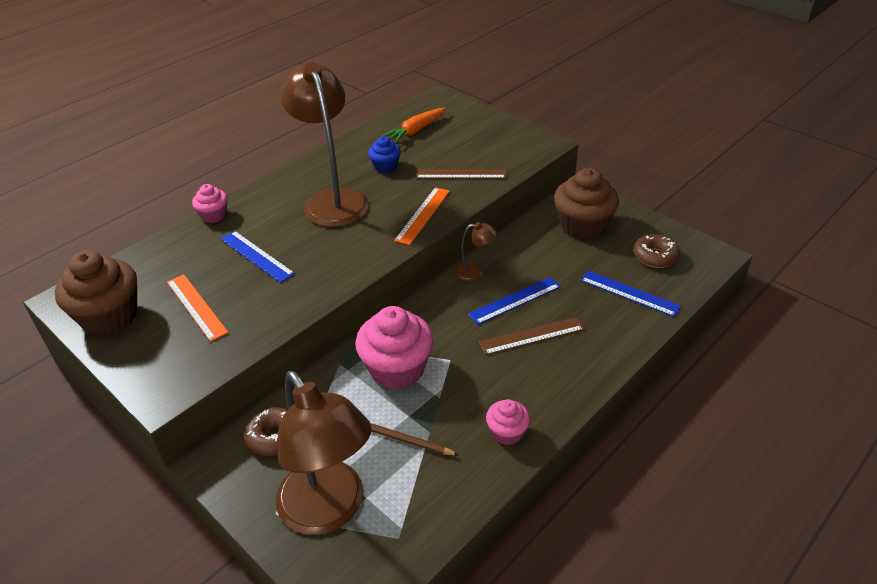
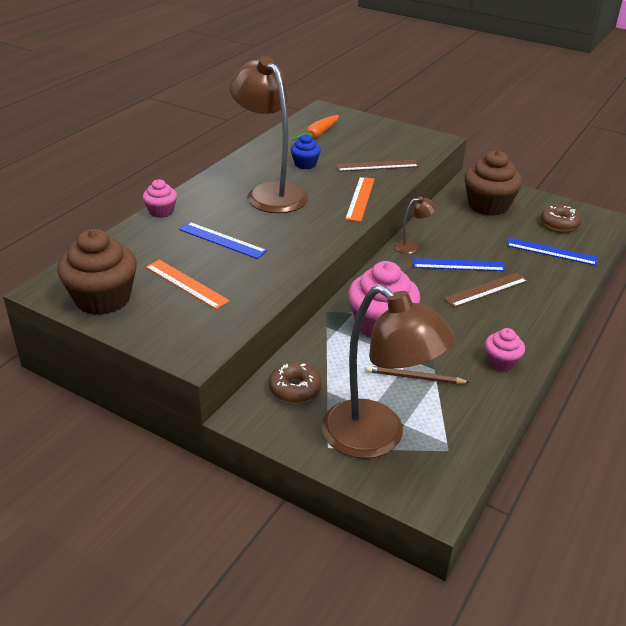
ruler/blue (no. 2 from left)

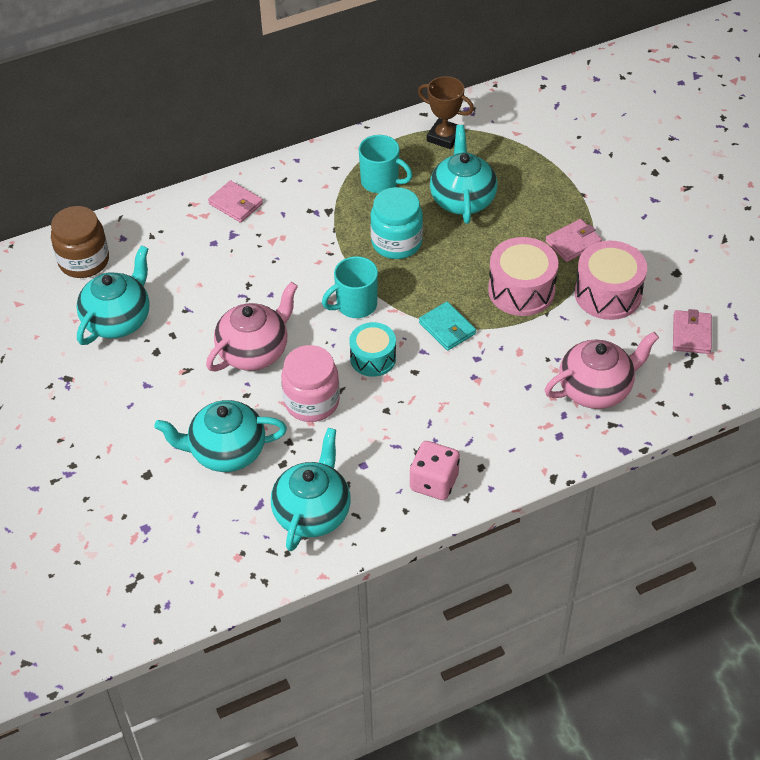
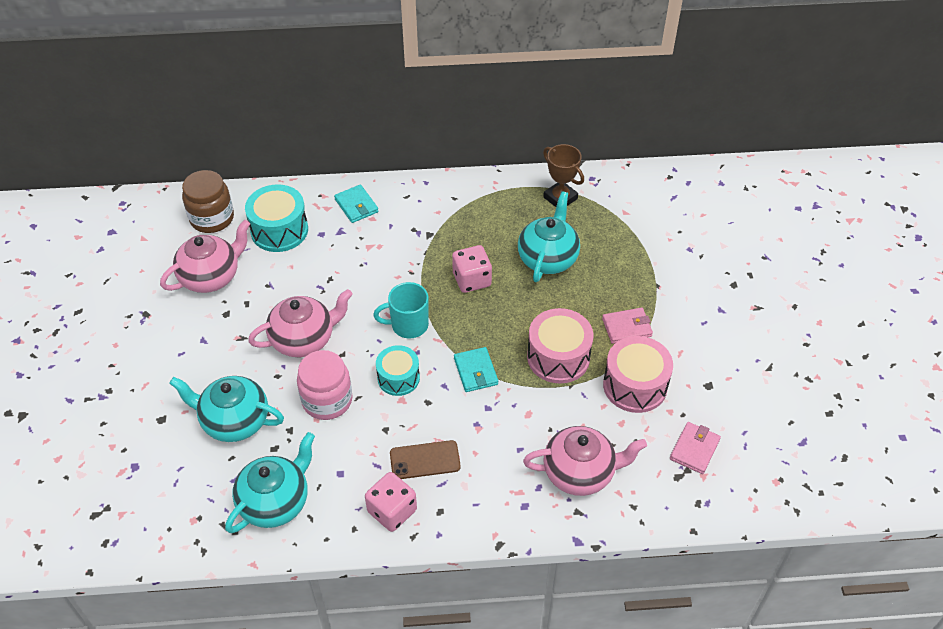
mug/turquoise (no. 2 from left in the first image)
wallet/turquoise (no. 1 from left)
dice/pink (no. 2 from left)
teapot/pink (no. 1 from left)
drum/turquoise (no. 1 from left)
phone/brown

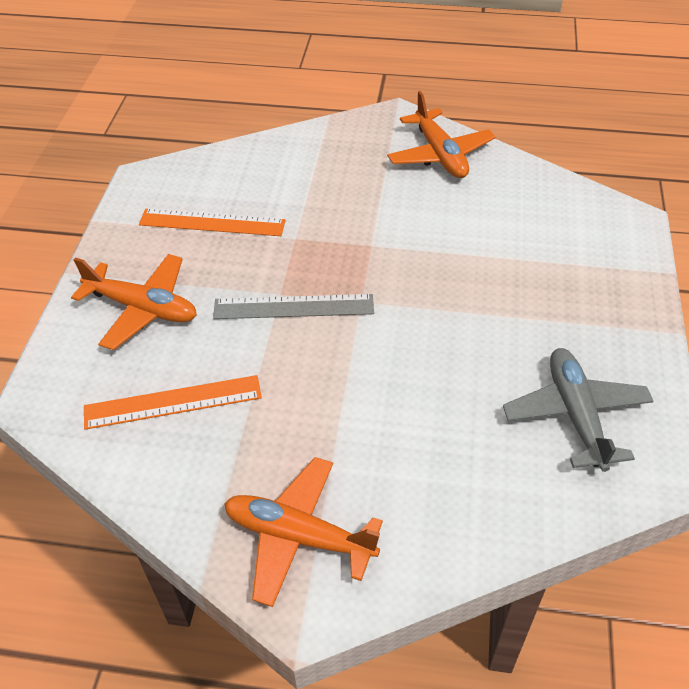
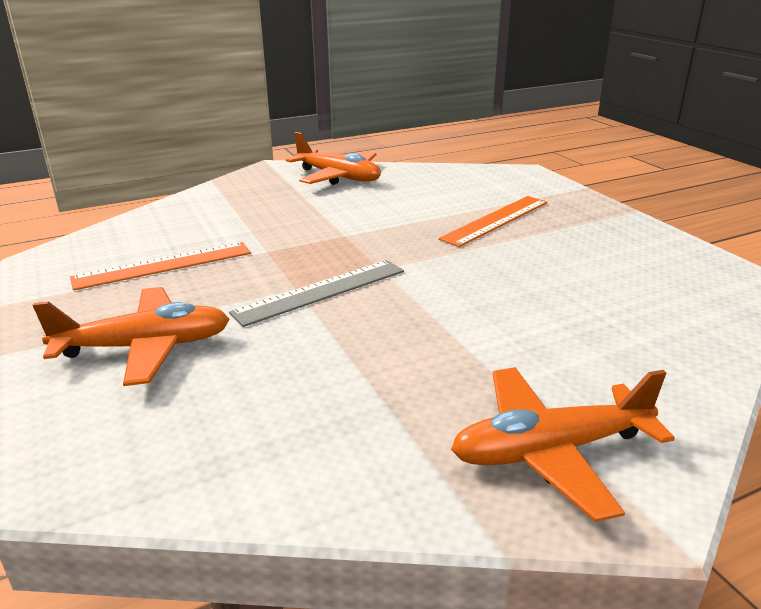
plane/grey
ruler/orange (no. 2 from left)

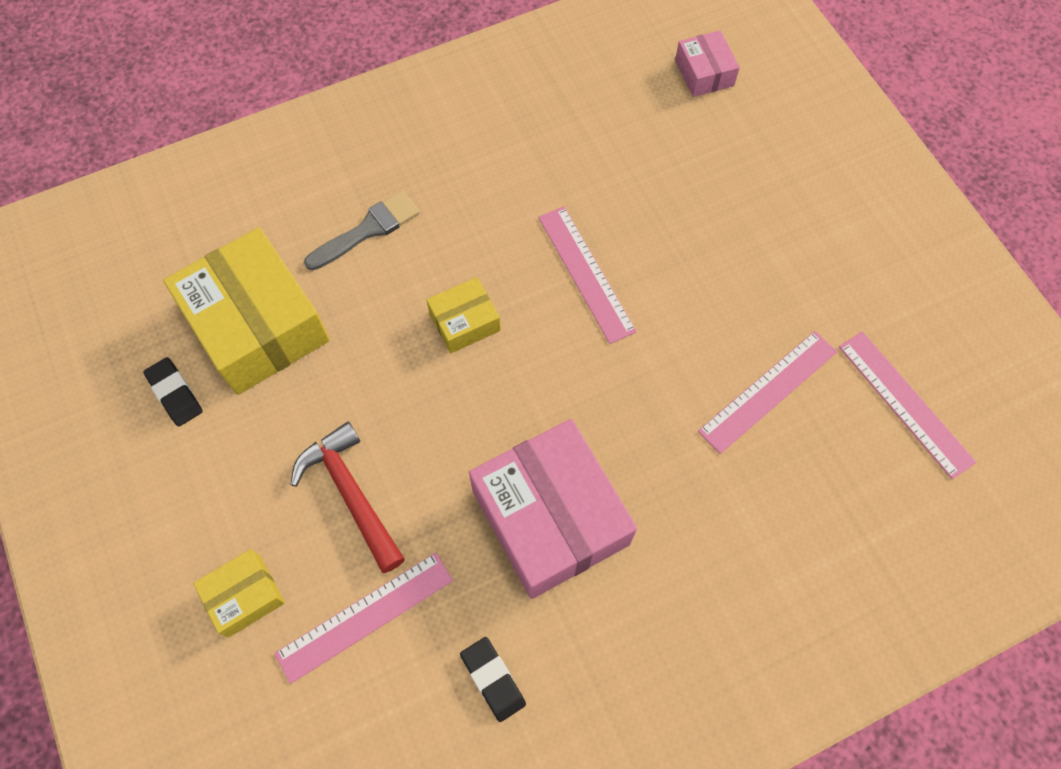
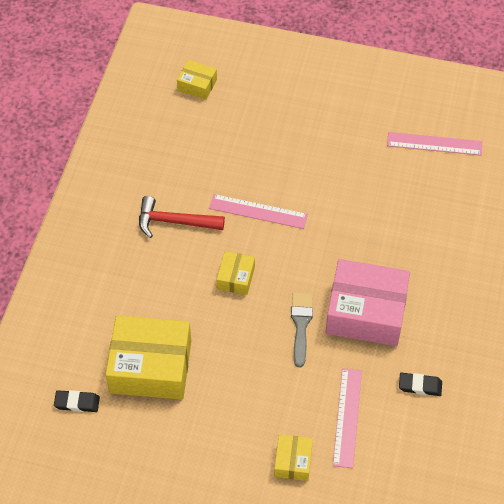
box/yellow (no. 2 from left)
brush/grey
ruler/pink (no. 3 from left in the first image)
eraser/black (no. 1 from left)
hammer/red

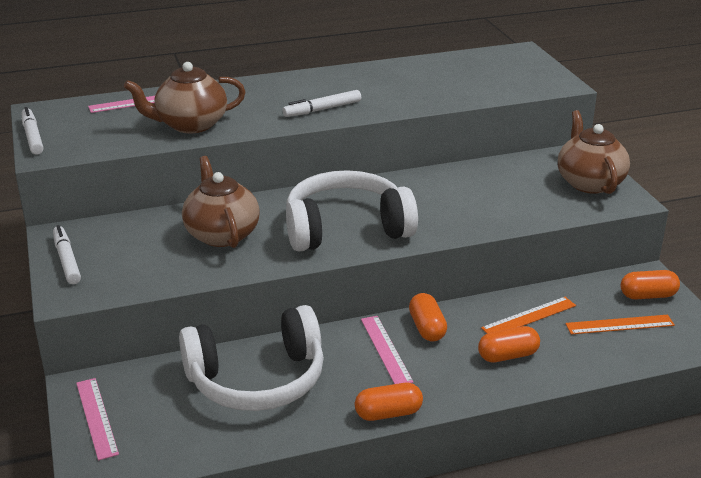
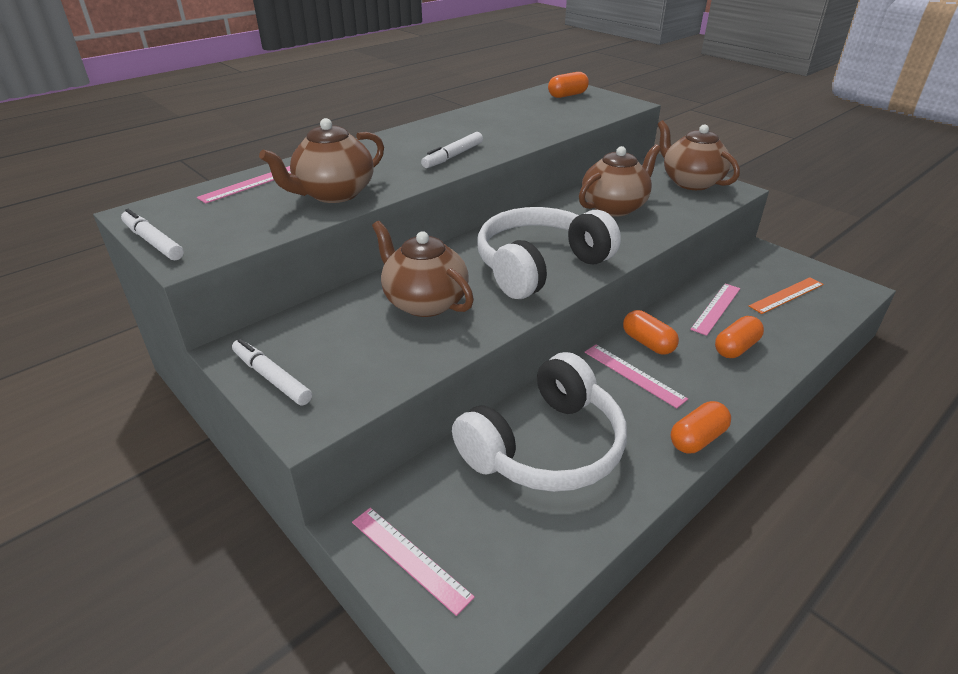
capsule/orange (no. 1 from left)
ruler/pink (no. 4 from left)
teapot/brown (no. 3 from left)

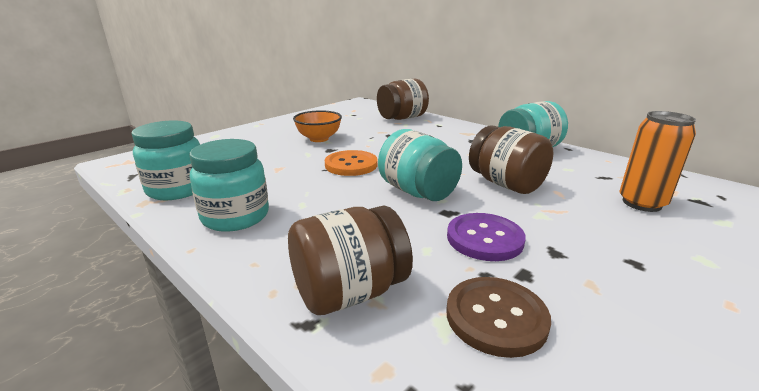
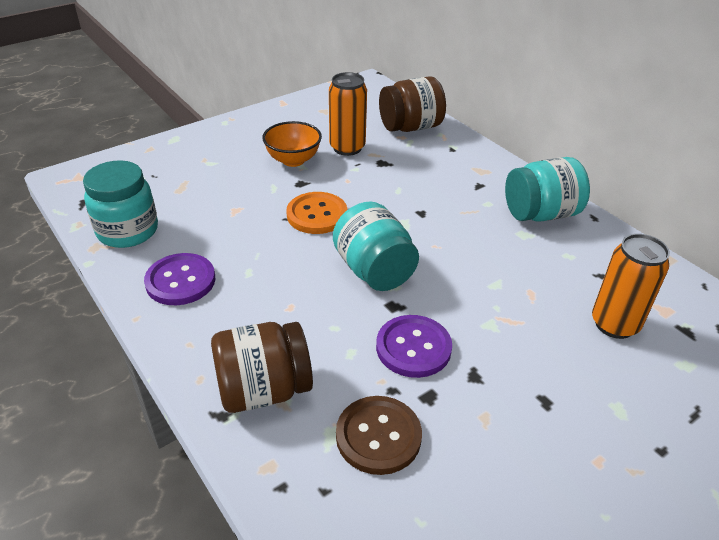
jar/brown (no. 3 from left in the first image)
button/purple (no. 1 from left)
can/orange (no. 1 from left)

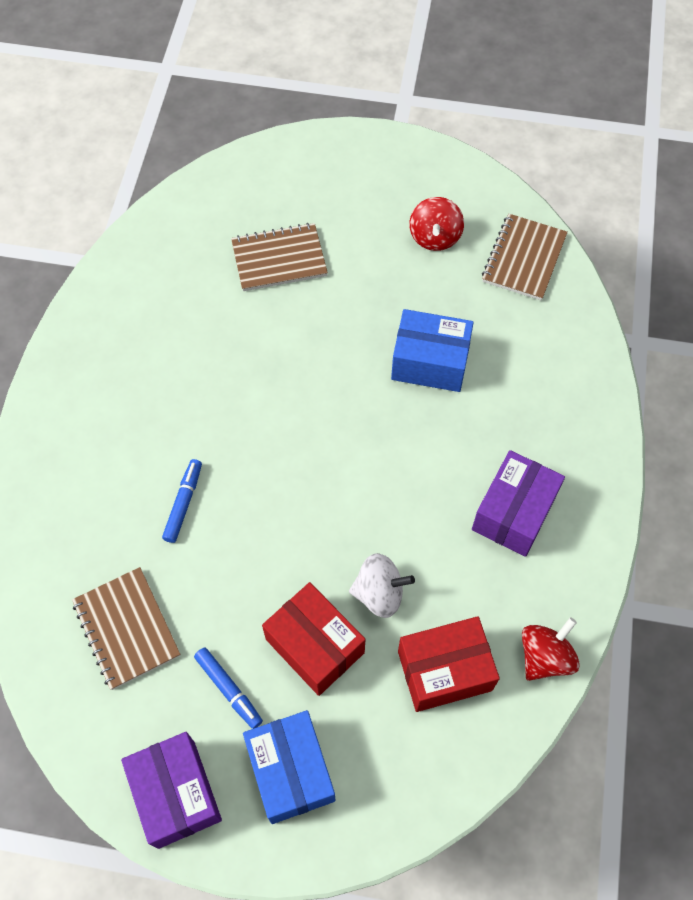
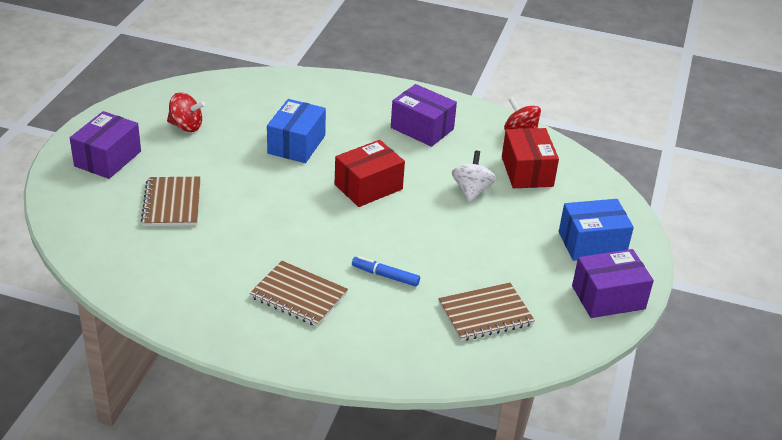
notebook/brown (no. 2 from left)
box/red (no. 1 from left)
marker/blue (no. 2 from left in the first image)
box/purple (no. 1 from left)

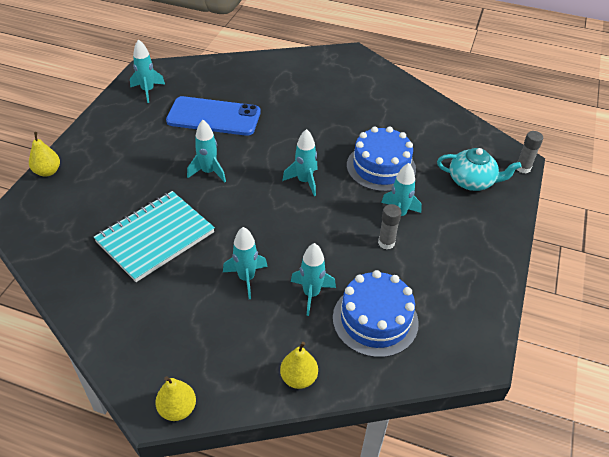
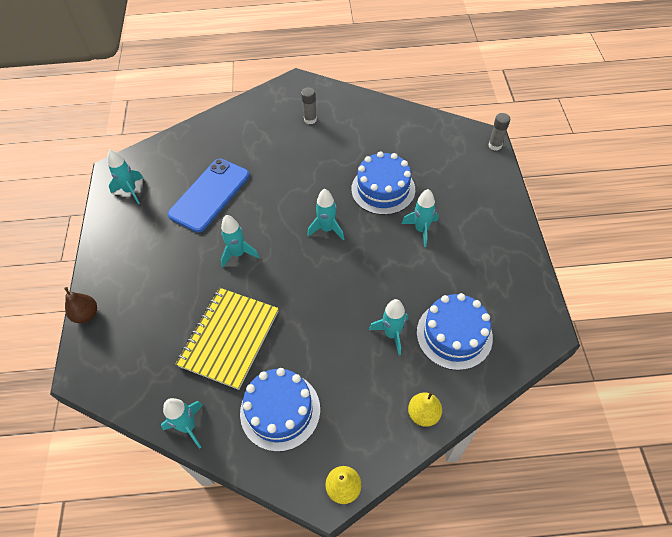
phone/blue
pear/brown
teapot/turquoise
notebook/yellow
glue stick/grey (no. 1 from left)
rocket/turquoise (no. 2 from left)
cake/blue (no. 1 from left)

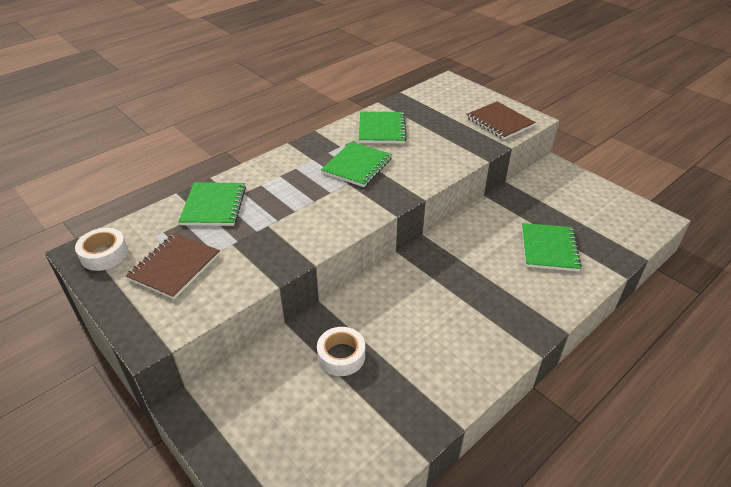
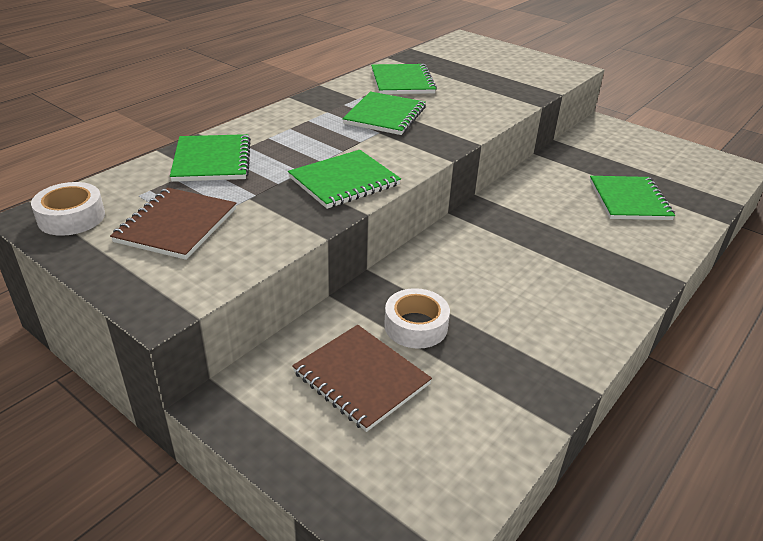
notebook/brown (no. 2 from left)
notebook/green (no. 2 from left)

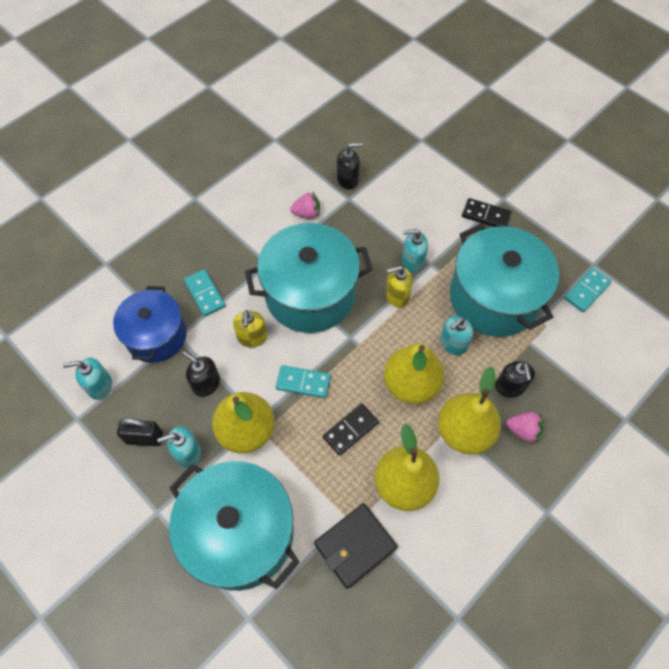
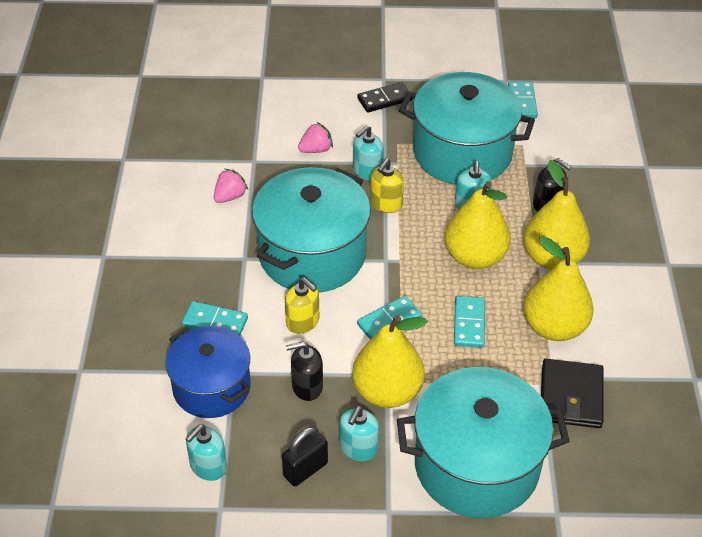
soap dispenser/black (no. 2 from left in the first image)
domino/turquoise (no. 3 from left)
strawberry/pink (no. 2 from left)

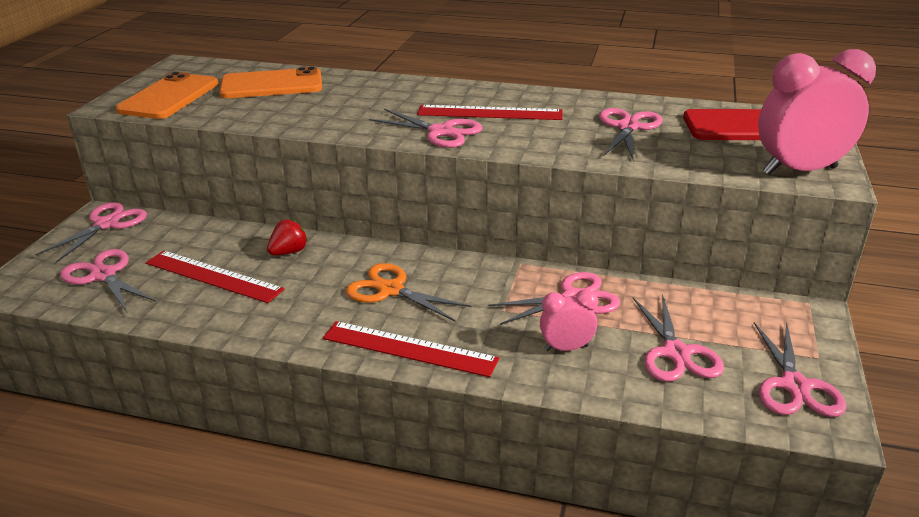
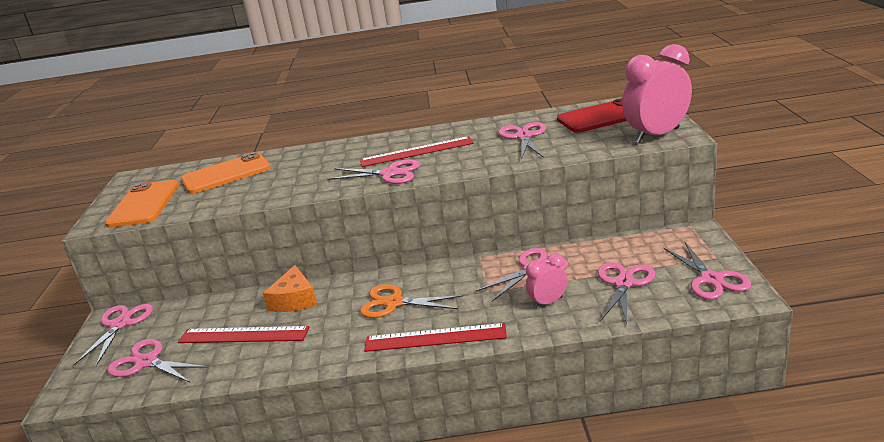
cheese/orange
scissors/pink (no. 6 from left)

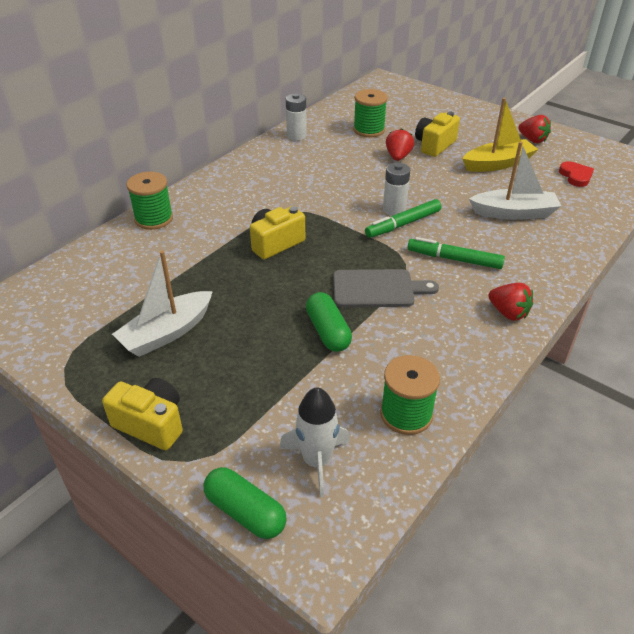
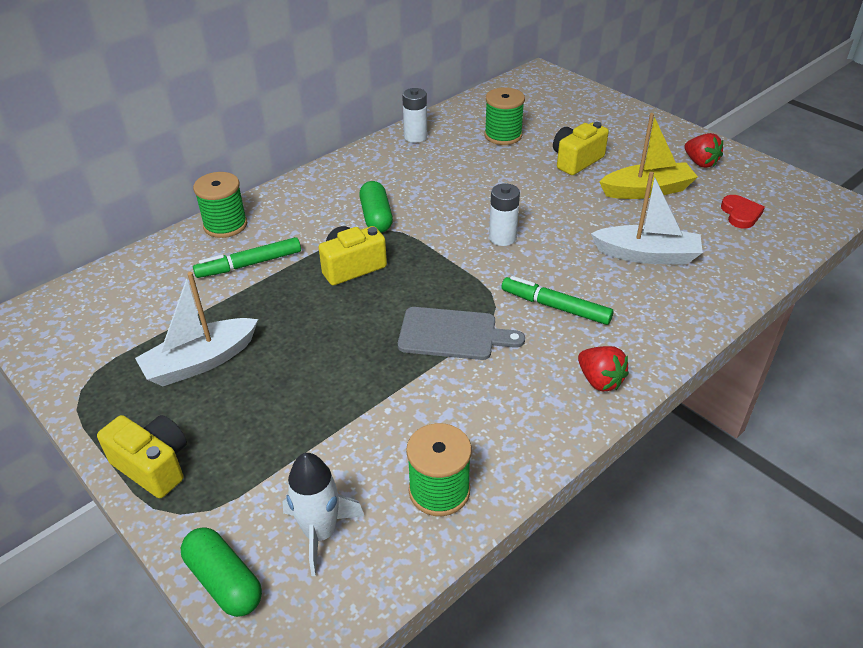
strawberry/red (no. 1 from left in the first image)
marker/green (no. 1 from left)
capsule/green (no. 2 from left)

